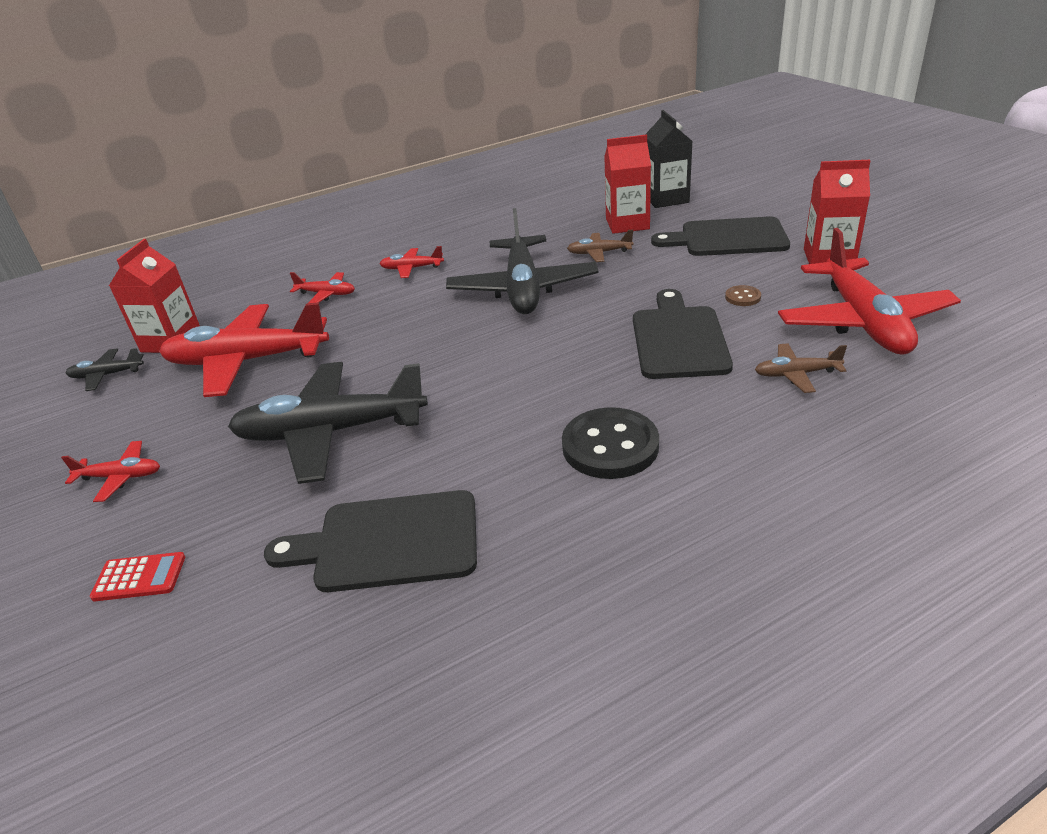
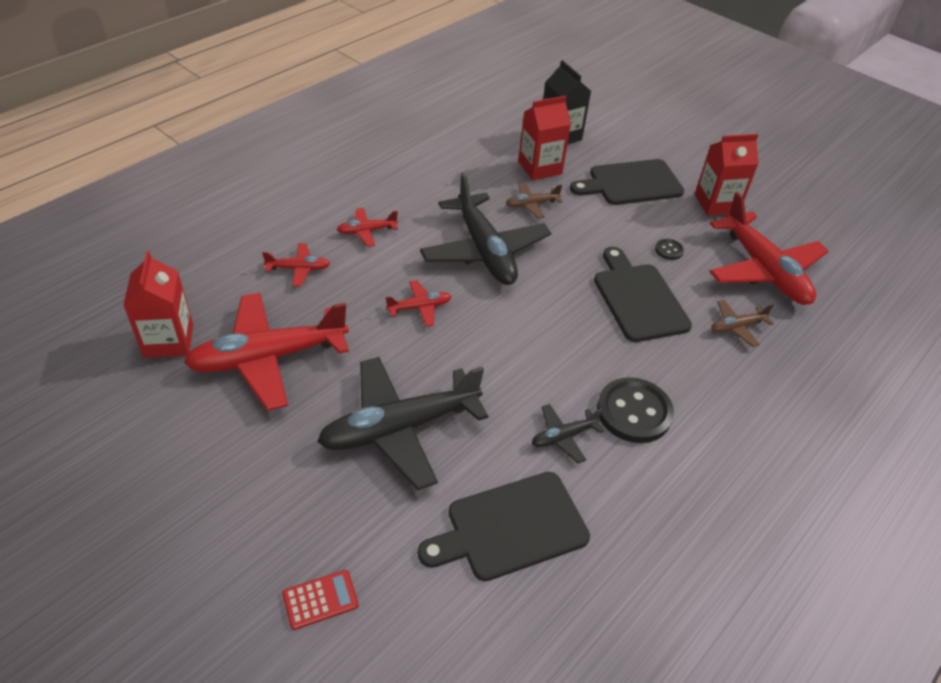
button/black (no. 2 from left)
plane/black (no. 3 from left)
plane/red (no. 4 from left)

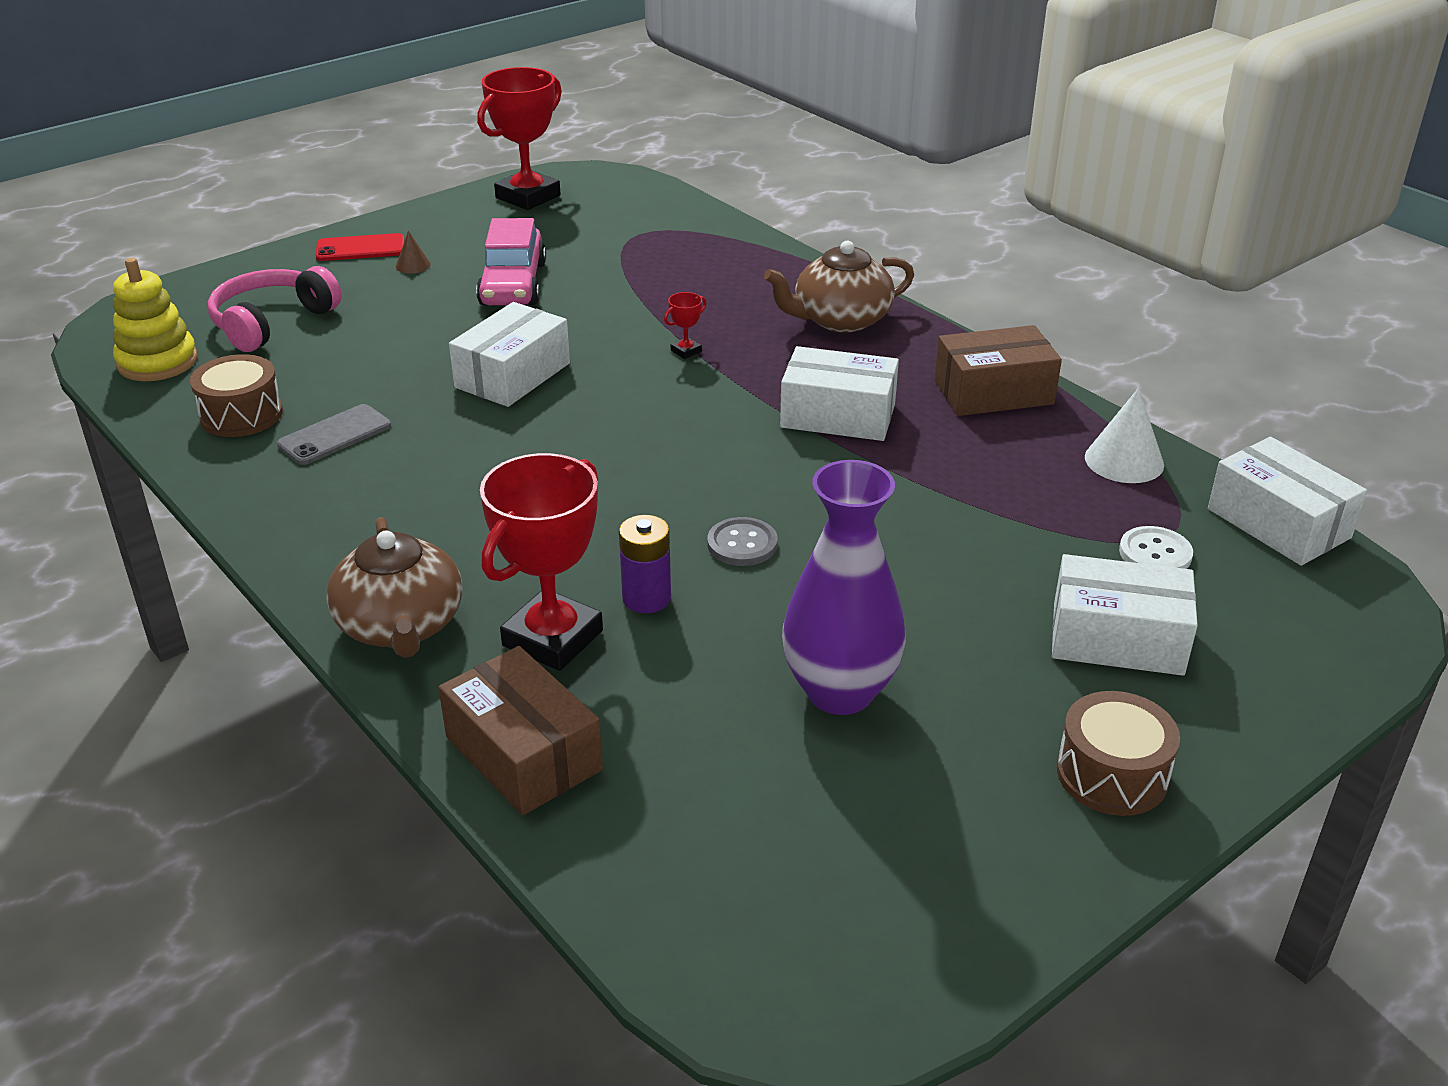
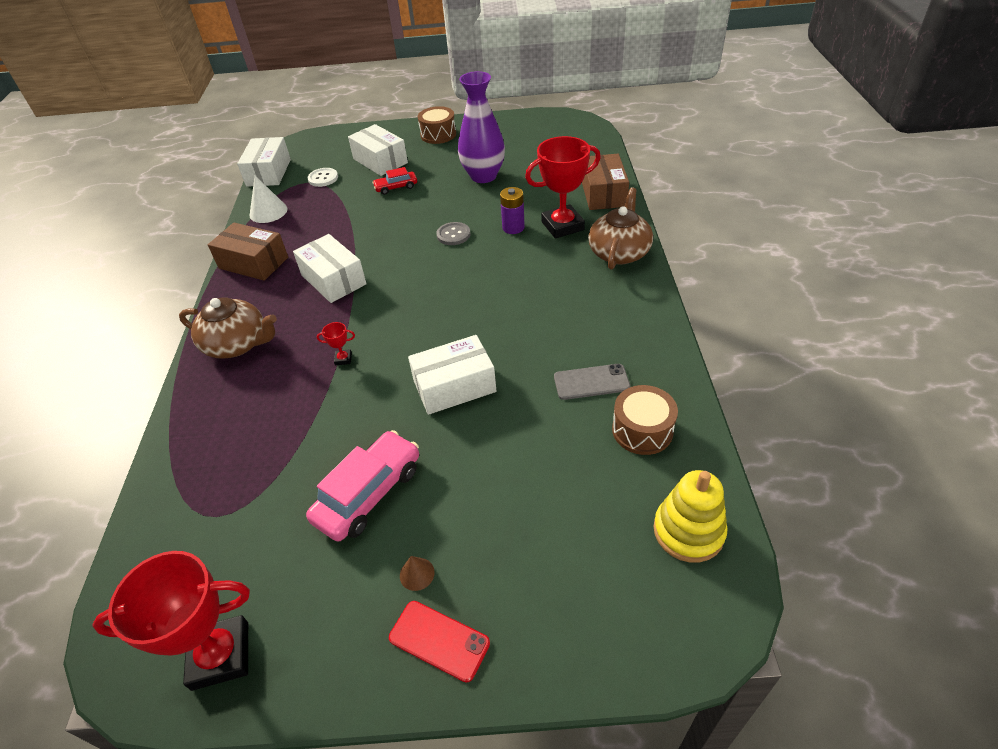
headphones/pink
car/red

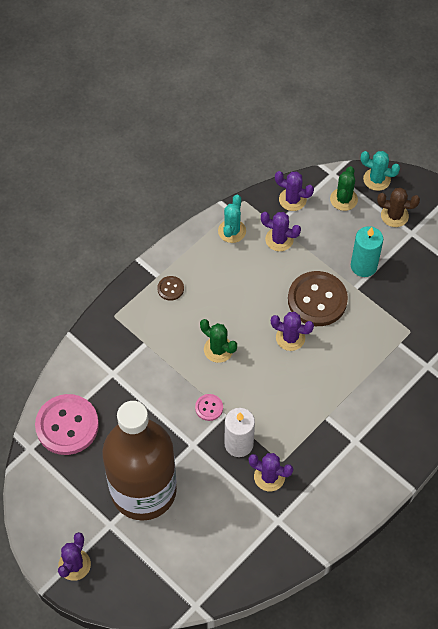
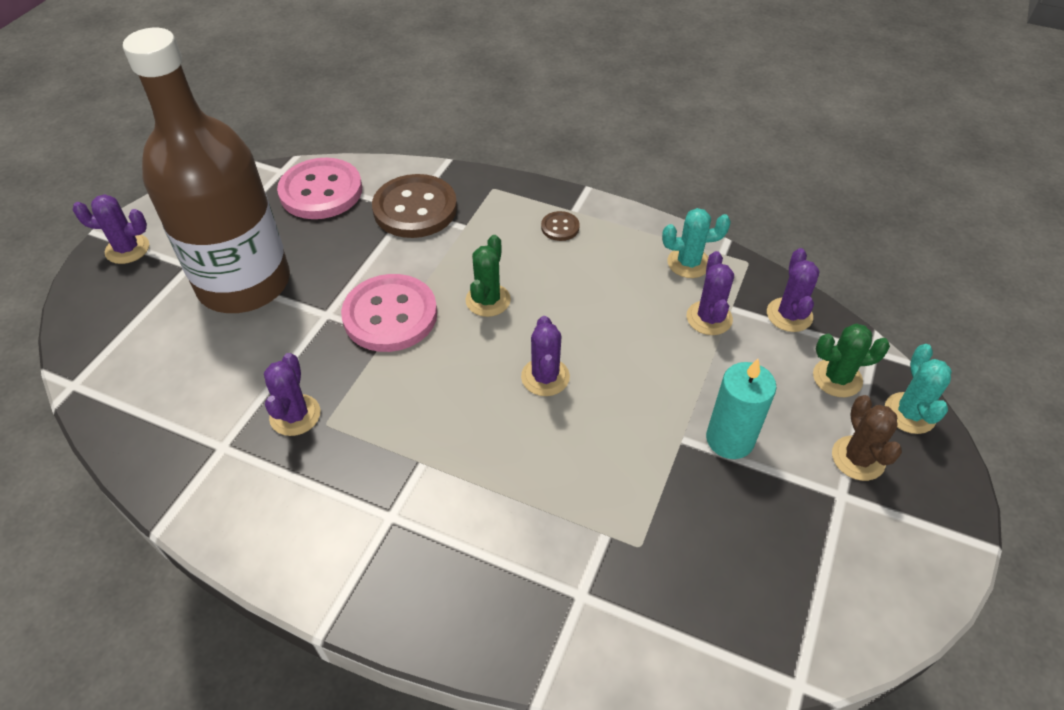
button/brown (no. 1 from left)
button/pink (no. 2 from left)
candle/white

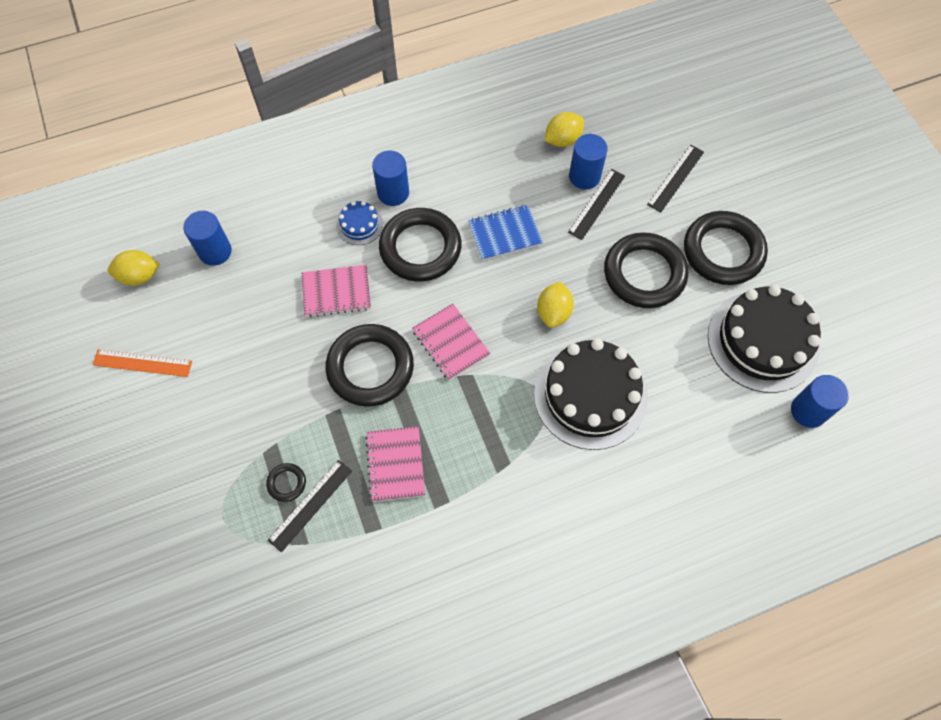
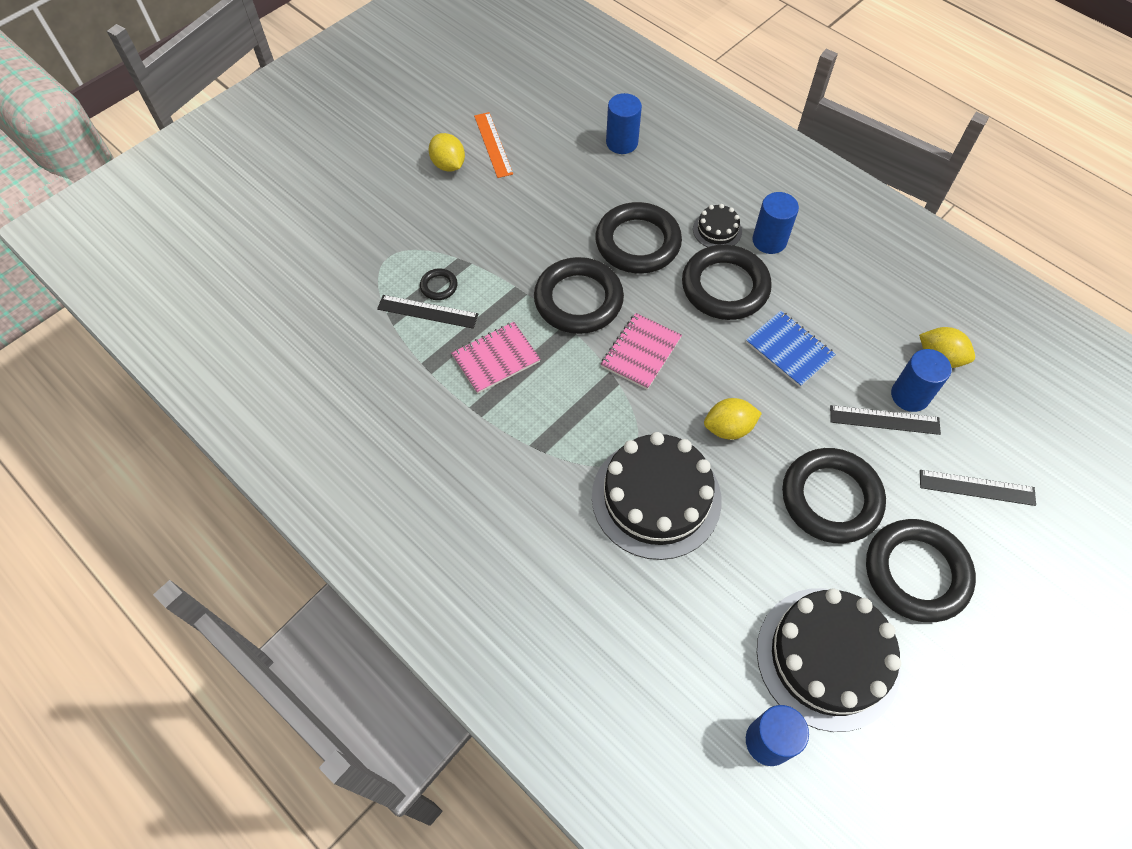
cake/black (no. 2 from left)
lemon/yellow (no. 1 from left)
ring/black (no. 3 from left)

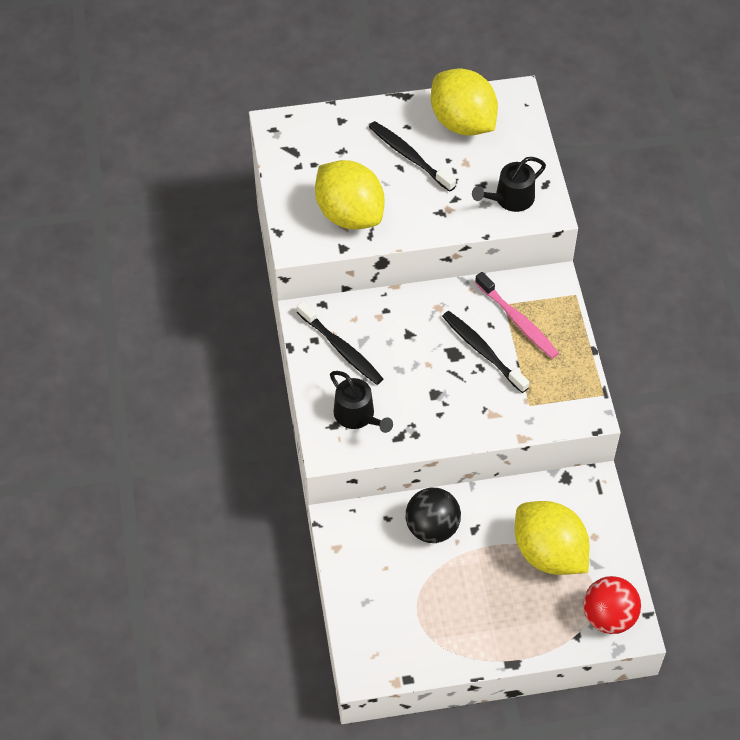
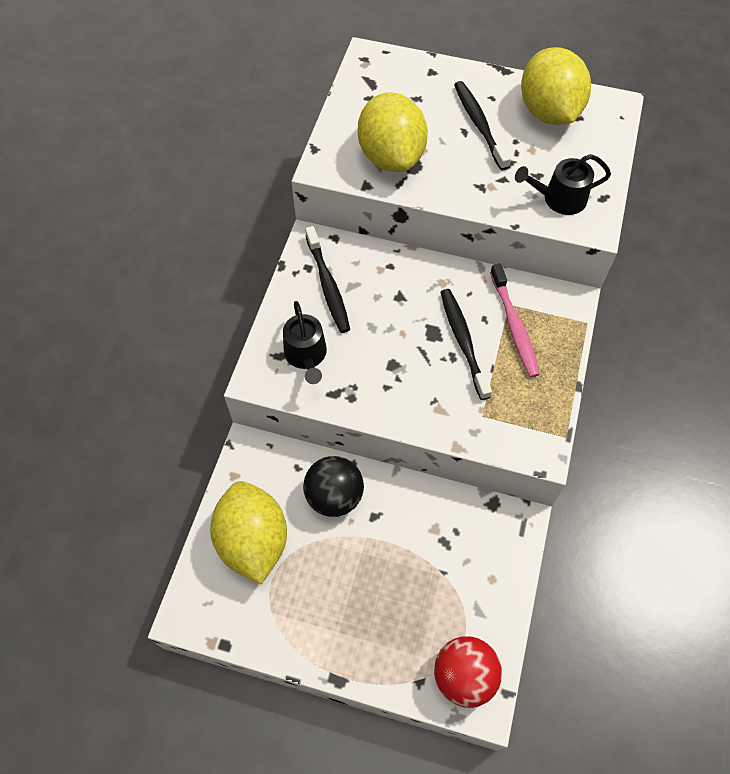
lemon/yellow (no. 1 from left)

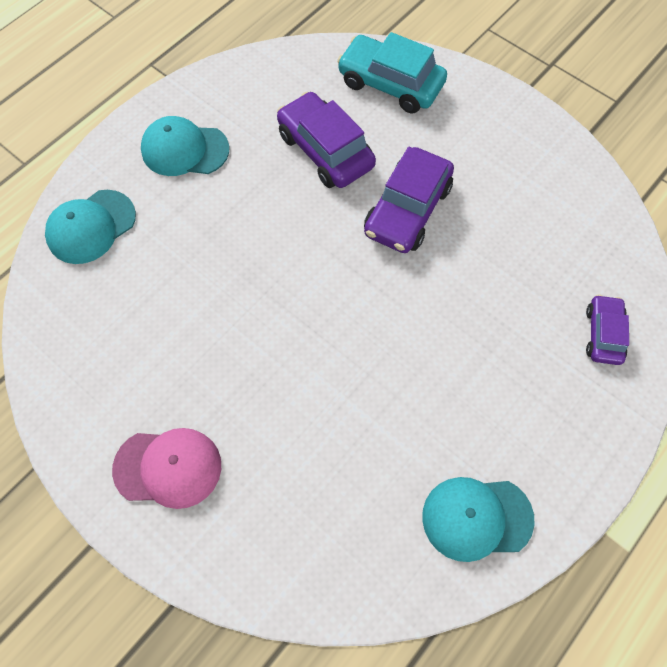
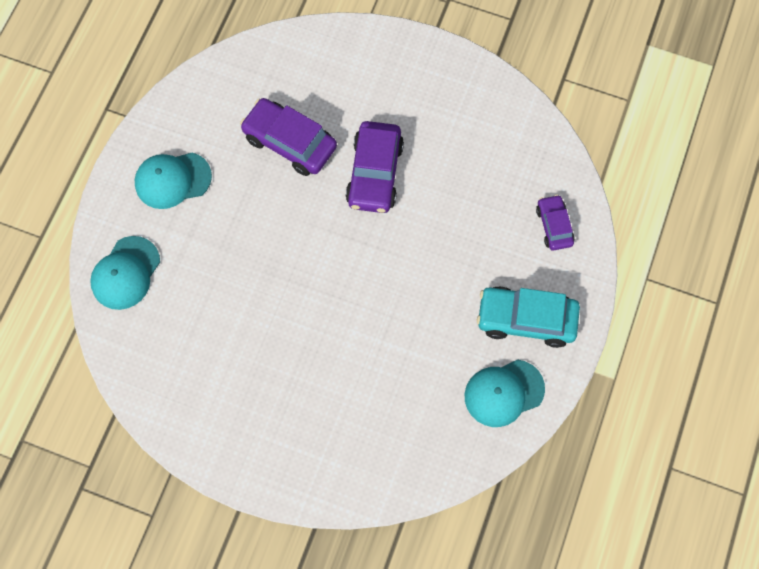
car/turquoise
cap/pink

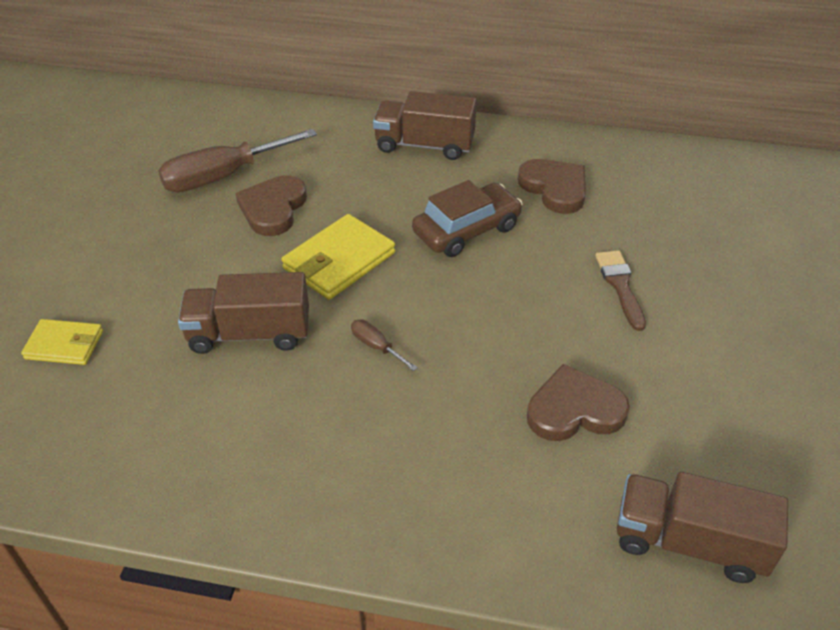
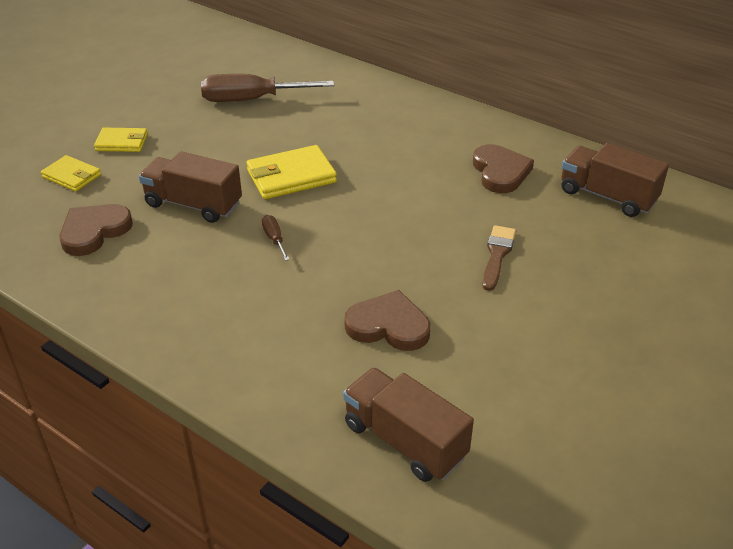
truck/brown (no. 3 from left)
heart/brown (no. 1 from left)
car/brown
wallet/yellow (no. 2 from left)

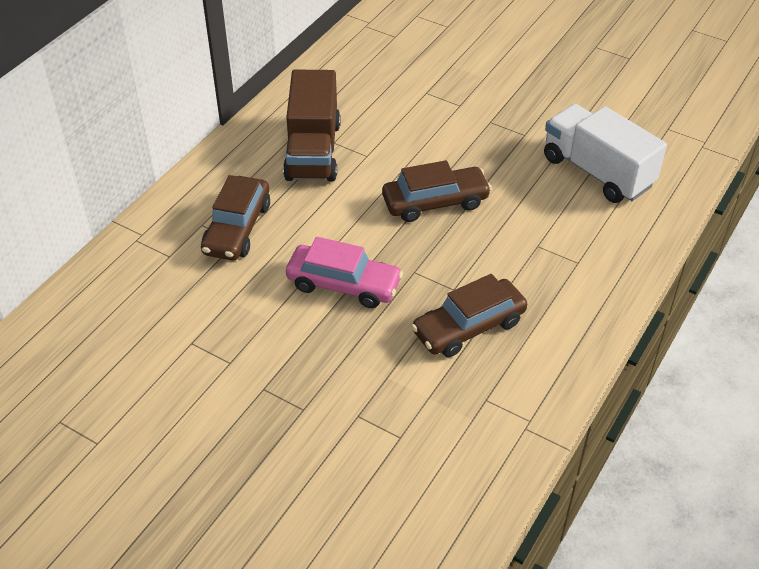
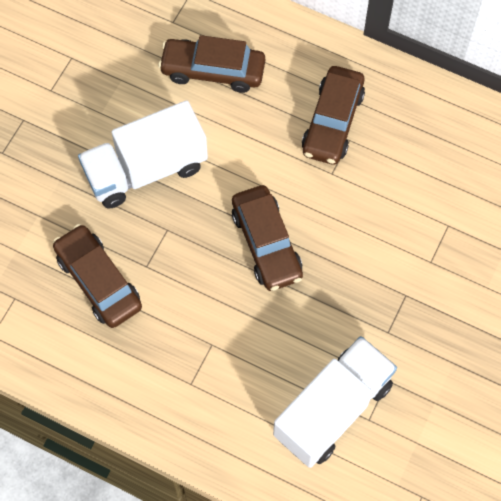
car/brown (no. 4 from left)
truck/white (no. 1 from left)

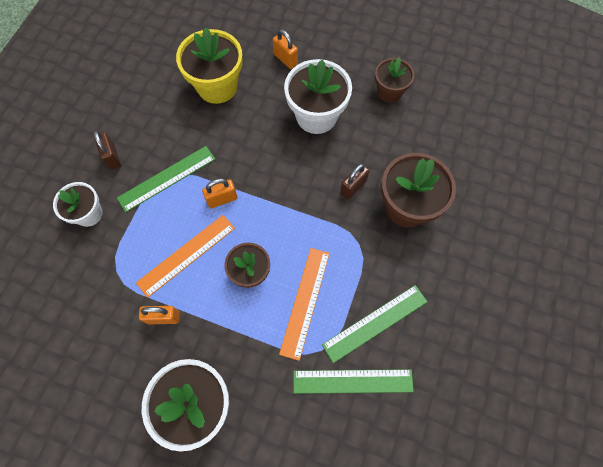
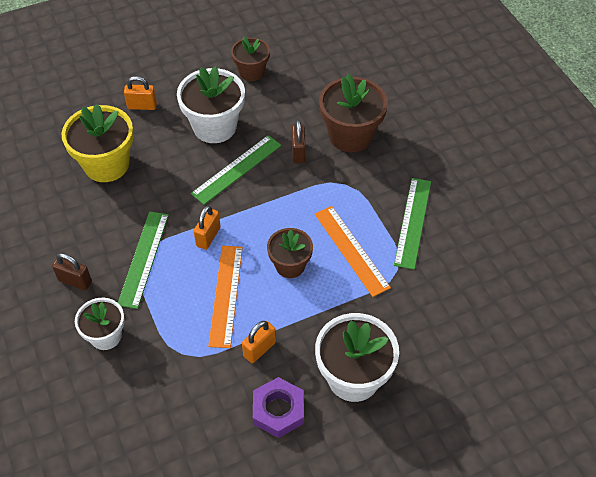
ruler/green (no. 2 from left)
nut/purple

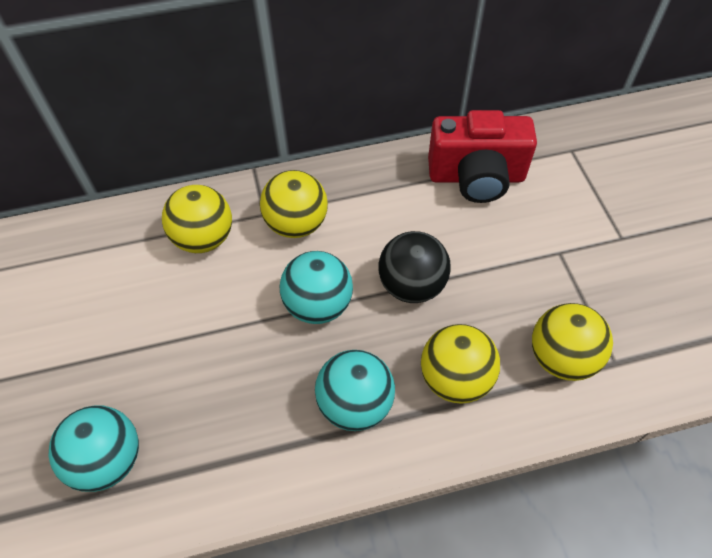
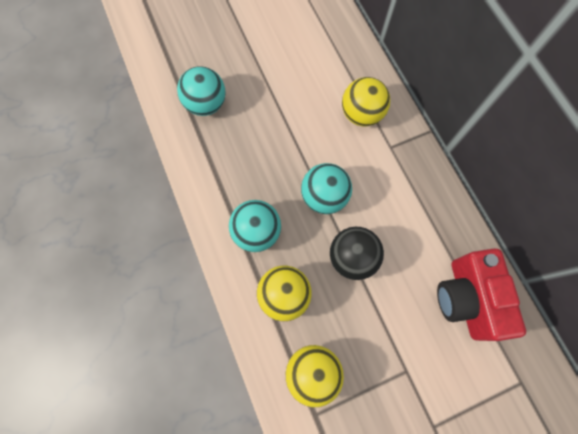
ball/yellow (no. 2 from left in the first image)

